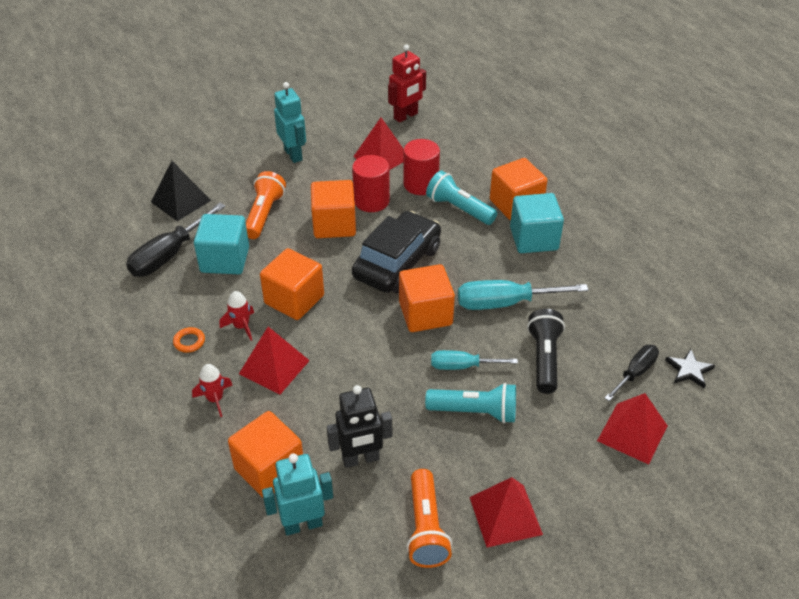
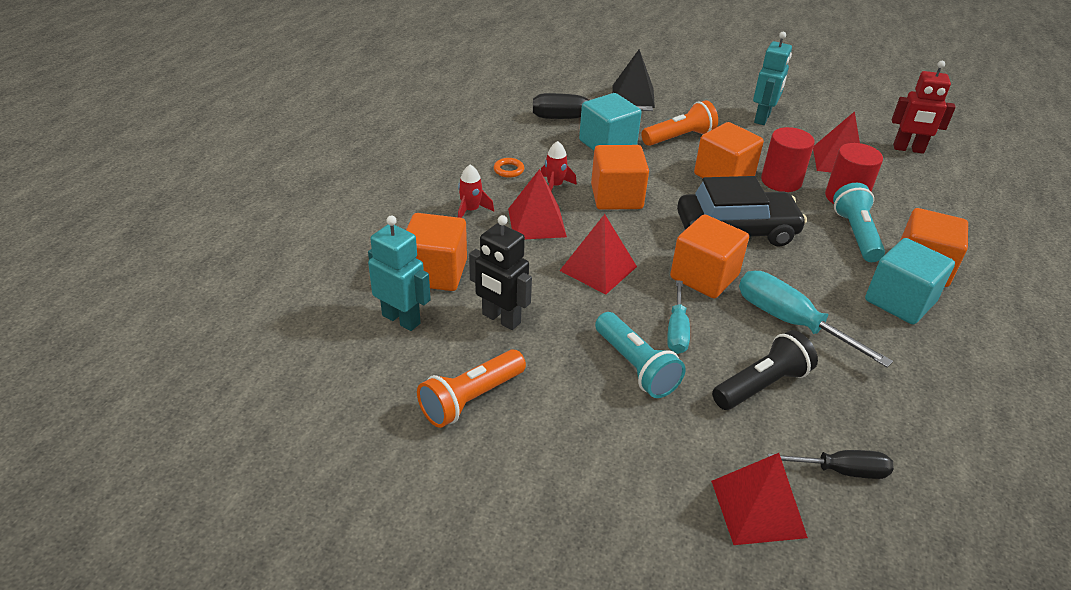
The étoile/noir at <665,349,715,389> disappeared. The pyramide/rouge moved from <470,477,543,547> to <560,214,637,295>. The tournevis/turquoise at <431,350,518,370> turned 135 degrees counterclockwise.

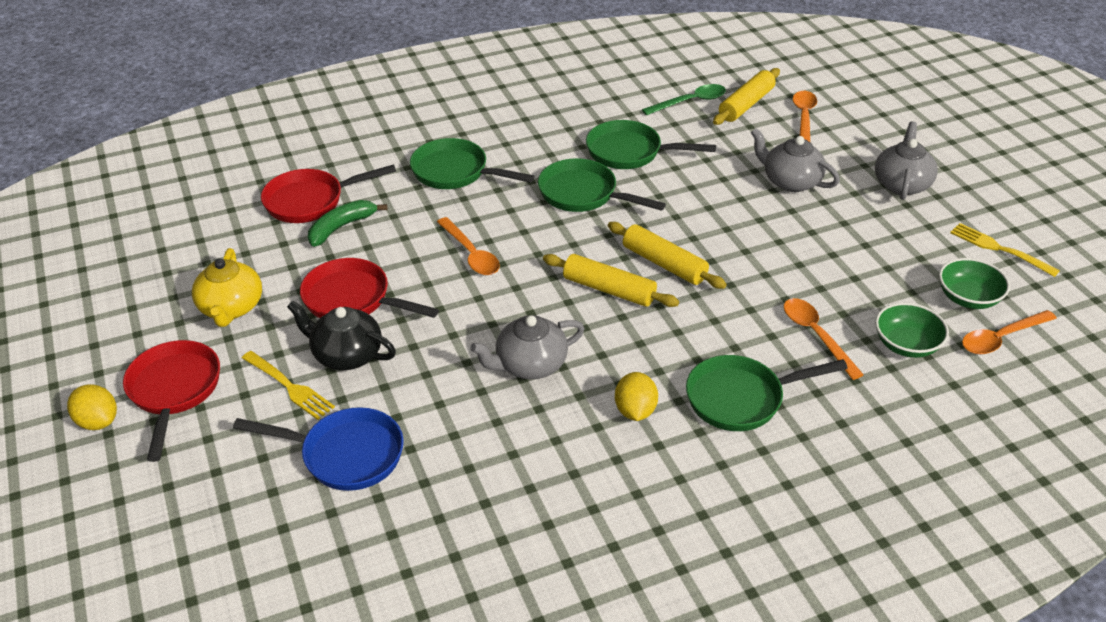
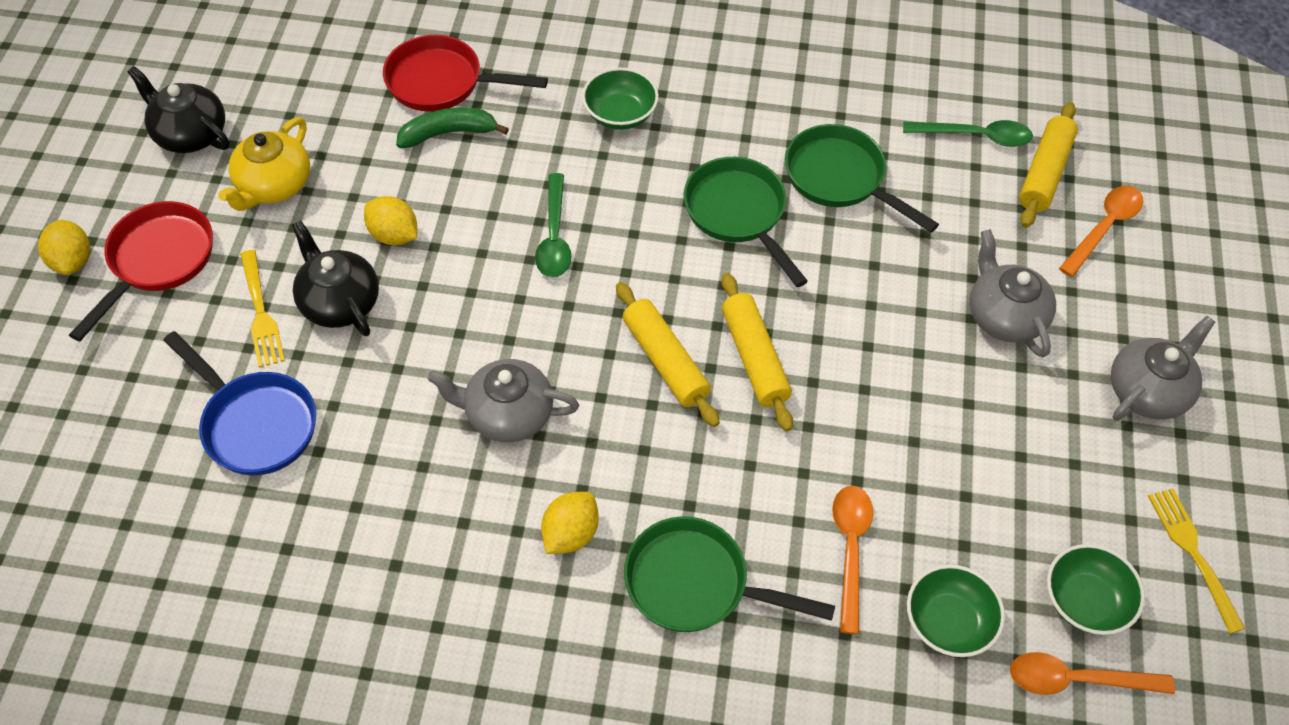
The théière/noir at <128,66,230,153> appeared. The poêle/rouge at <300,258,439,318> was replaced by the citron/jaune at <364,196,417,245>. The poêle/vert at <410,138,535,189> was replaced by the bol/vert at <582,68,659,130>. The cuillère/orange at <437,217,500,275> became the cuillère/vert at <535,173,572,277>. The rouleau à pâtisserie/jaune at <713,68,780,125> turned 45 degrees counterclockwise.

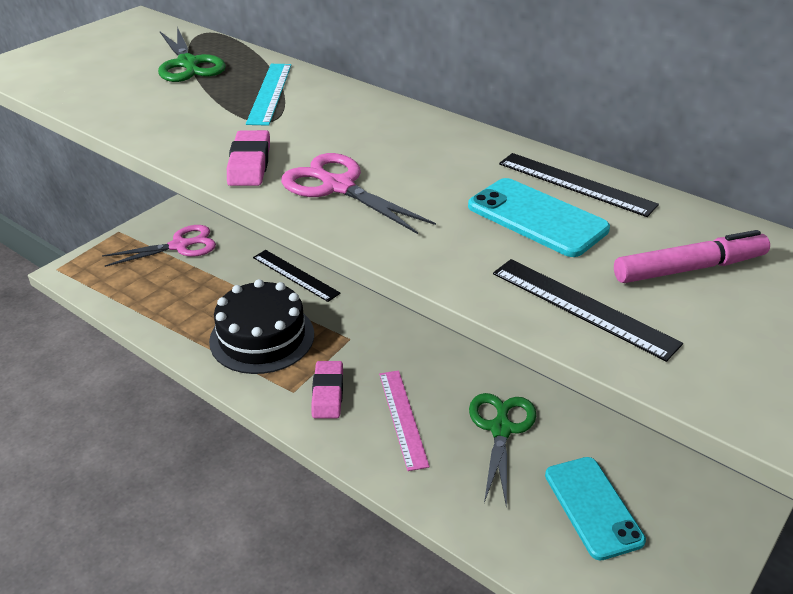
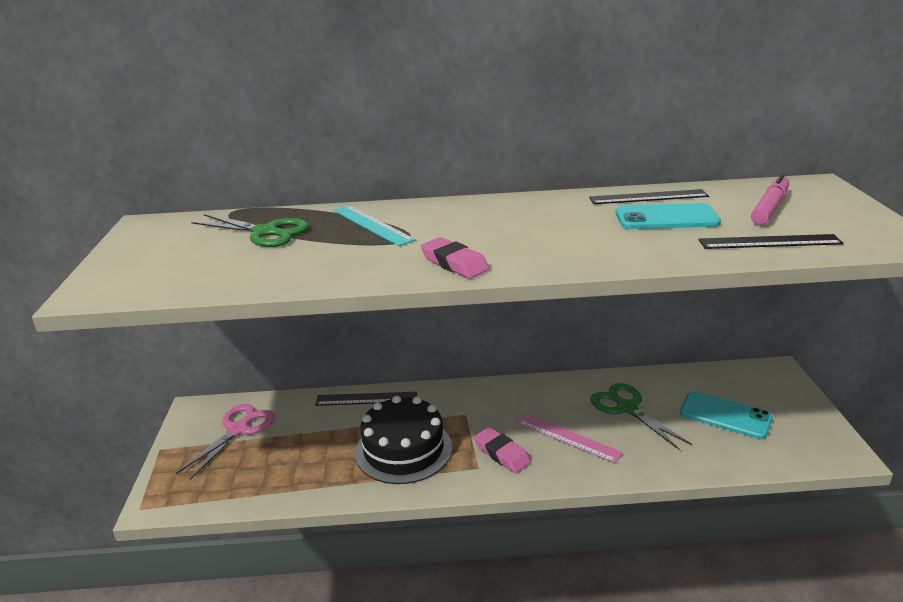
The ciseaux/rose at <281,153,436,234> disappeared.

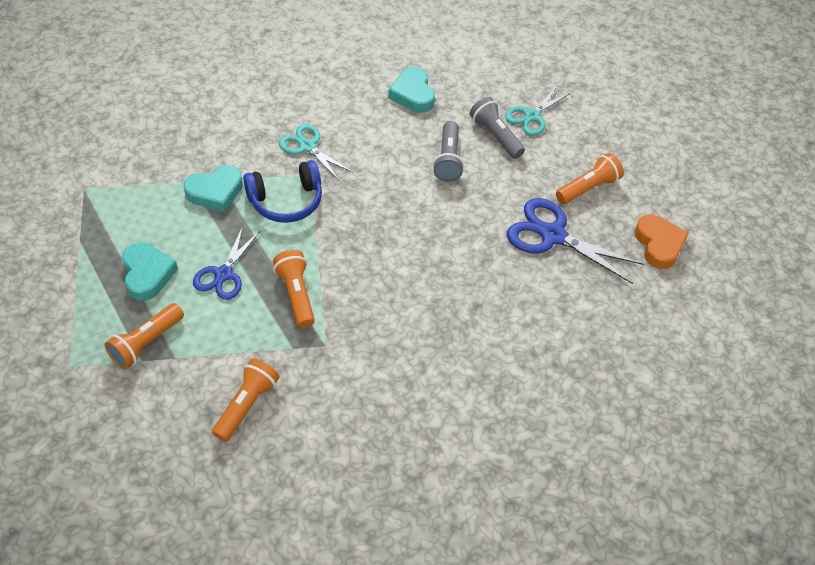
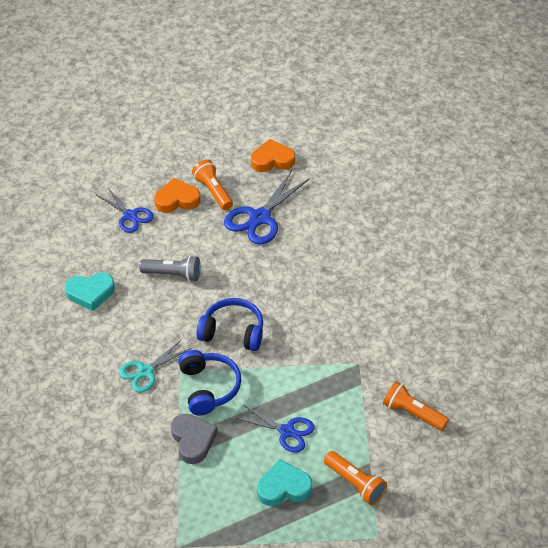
The lampe de poche/orange at <273,250,315,328> disappeared. The lampe de poche/gris at <470,97,525,159> disappeared. The cœur/orange at <154,178,201,213> appeared. The casque audio/bleu at <196,298,263,351> appeared. The cœur/turquoise at <183,165,243,212> became the cœur/gris at <171,414,217,464>. The ciseaux/turquoise at <505,85,572,136> became the ciseaux/bleu at <97,188,154,233>.

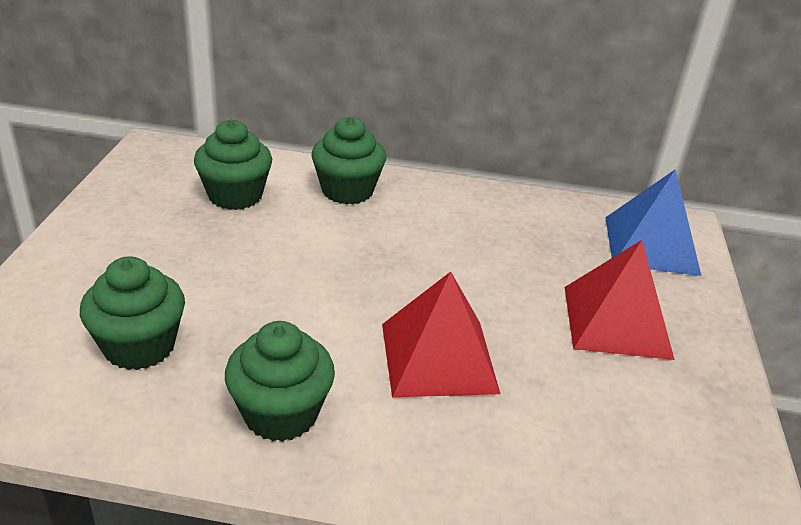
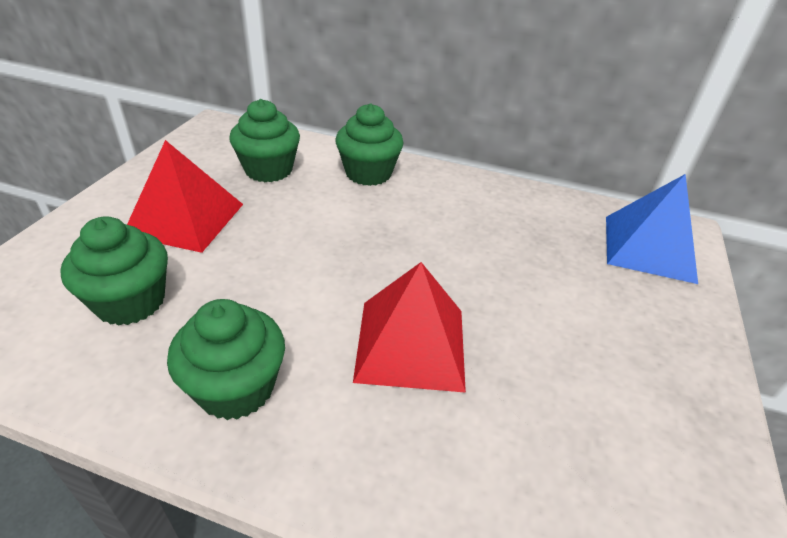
The pyramide/rouge moved from <565,240,675,360> to <127,140,243,253>.

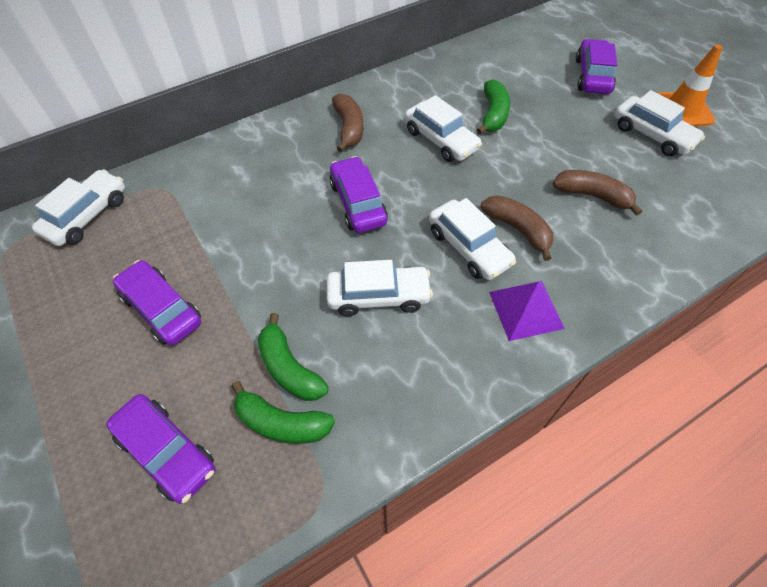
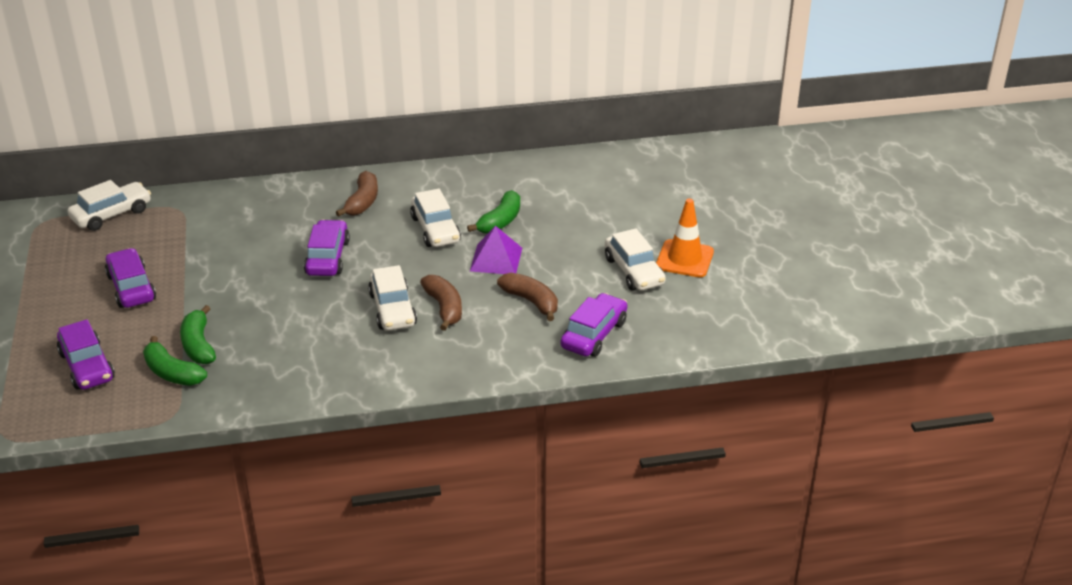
The voiture/blanc at <327,260,433,316> disappeared. The pyramide/violet moved from <489,281,565,341> to <470,226,522,274>. The voiture/violet moved from <576,39,618,94> to <561,293,627,357>.

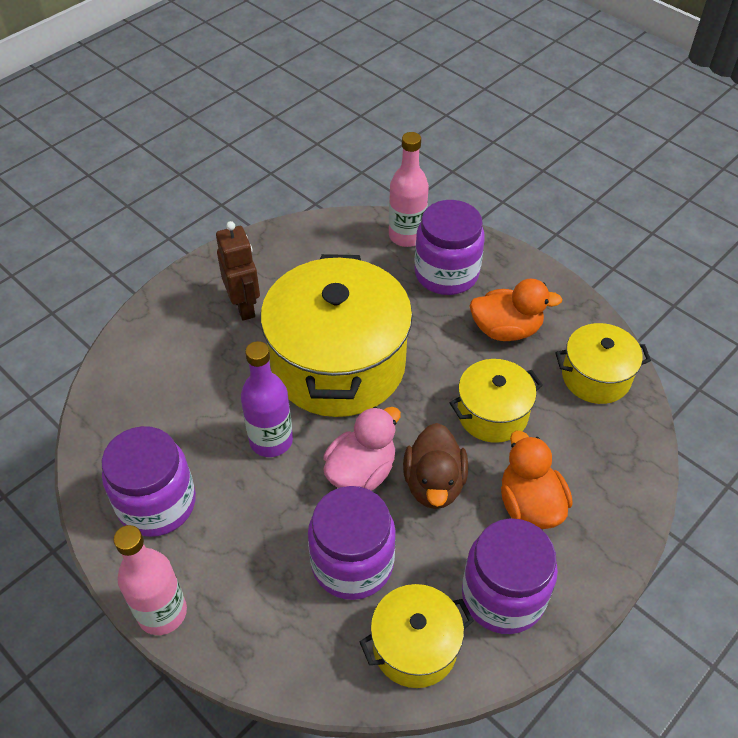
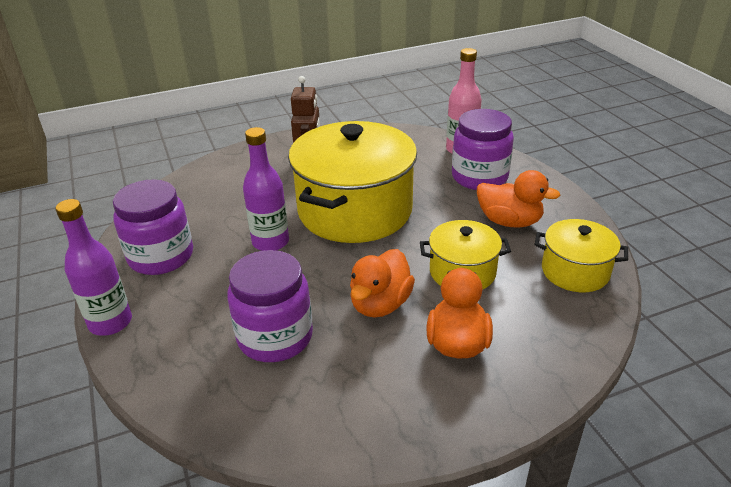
The canard/rose at <323,407,401,491> disappeared. The marmite/jaune at <360,584,474,688> disappeared. The bocal/violet at <462,518,558,634> disappeared. The bouteille/rose at <113,525,187,635> became the bouteille/violet at <55,199,132,336>. The canard/marron at <403,423,468,509> became the canard/orange at <350,249,415,318>.

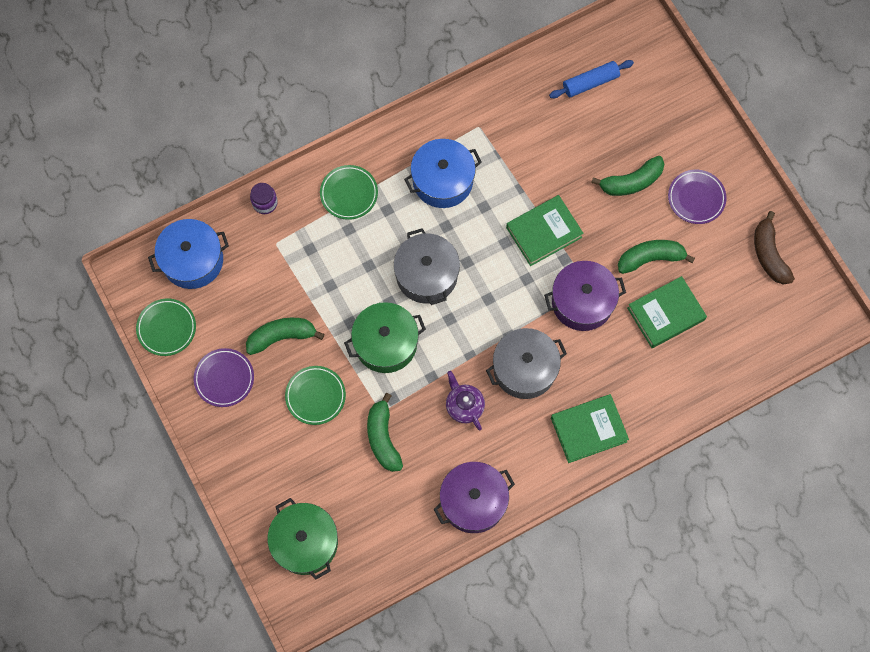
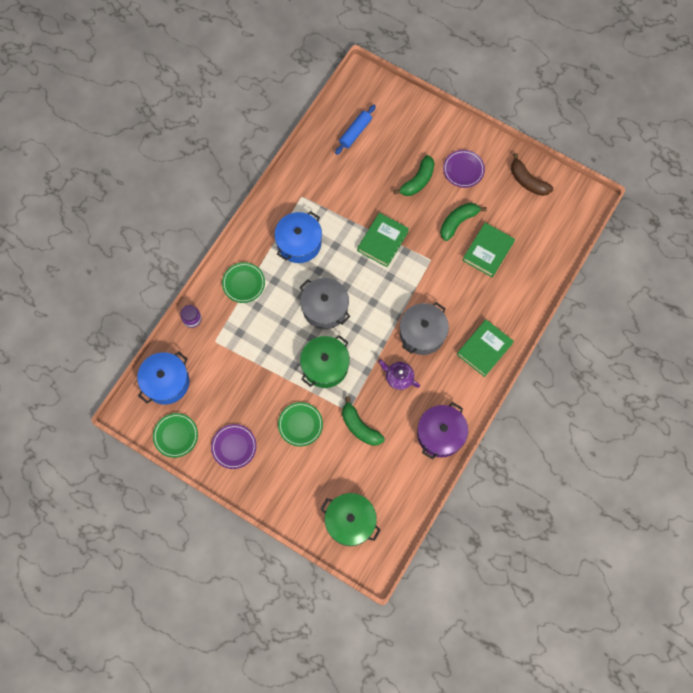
The banane/vert at <246,318,324,355> disappeared. The marmite/violet at <544,261,626,331> disappeared.

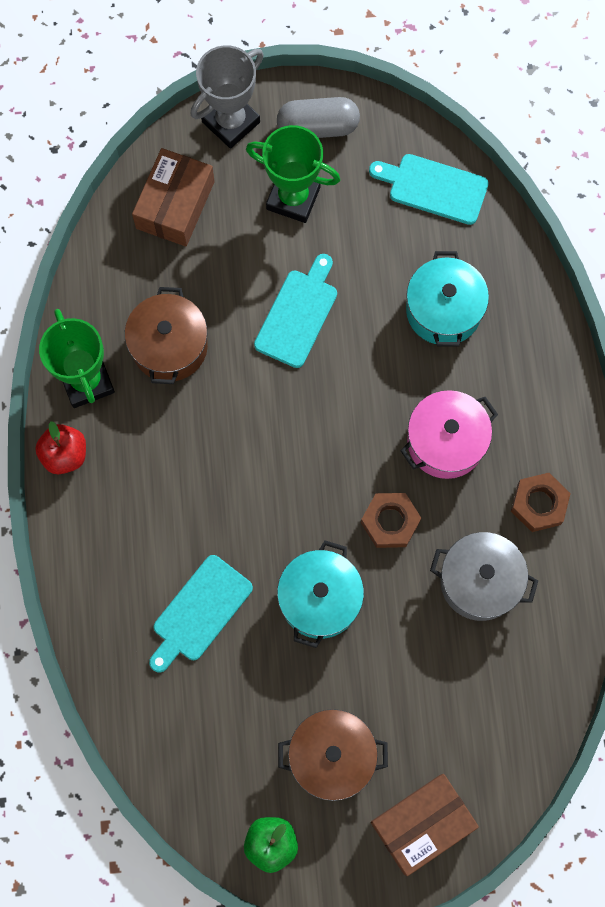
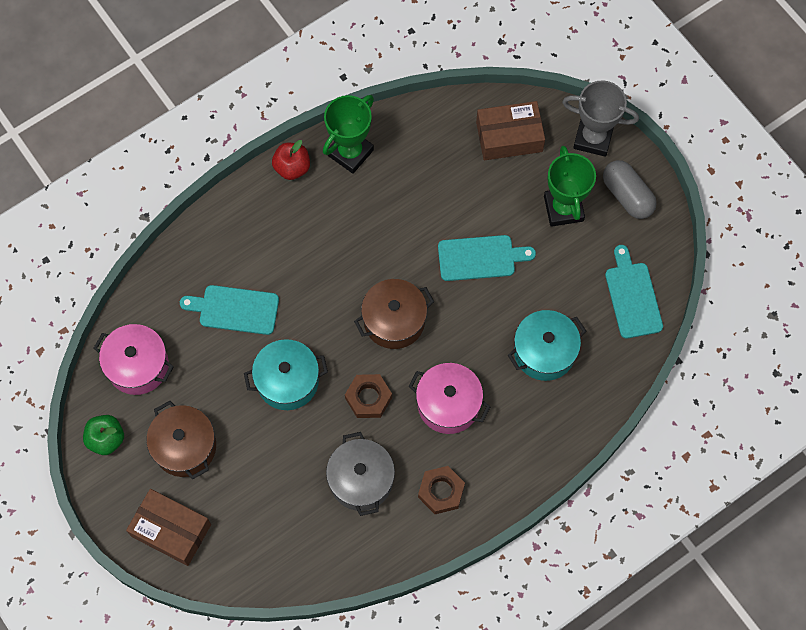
The marmite/rose at <94,324,174,395> appeared. The marmite/marron moved from <125,287,208,384> to <354,279,434,349>.

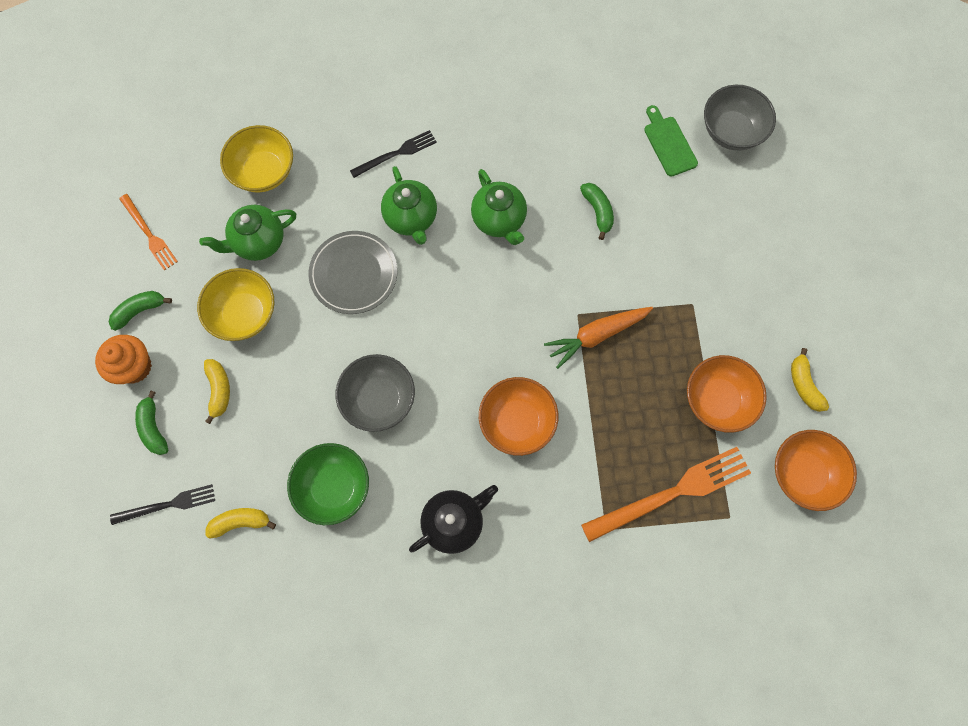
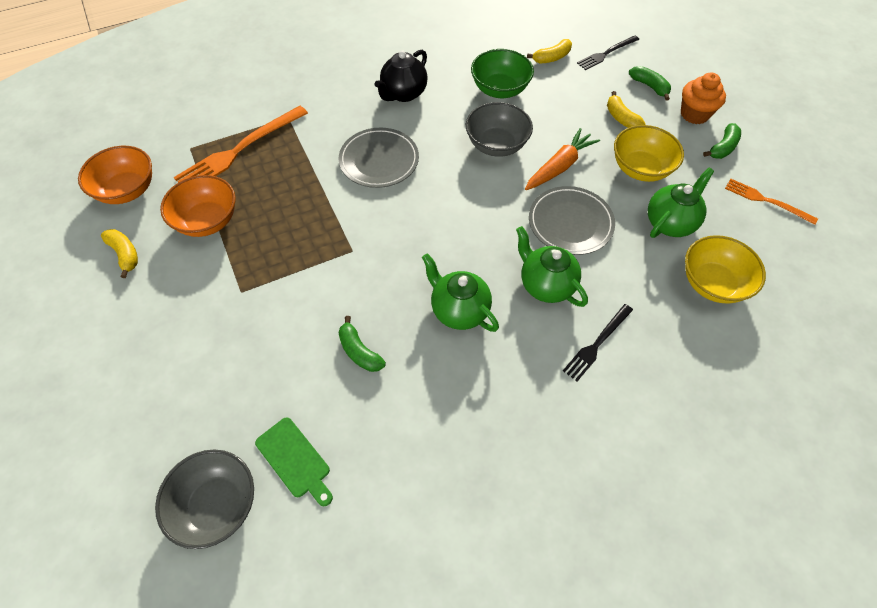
The carotte/orange moved from <544,307,653,369> to <525,128,600,190>. The bol/orange at <479,377,558,456> was replaced by the assiette/gris at <339,128,419,188>.

